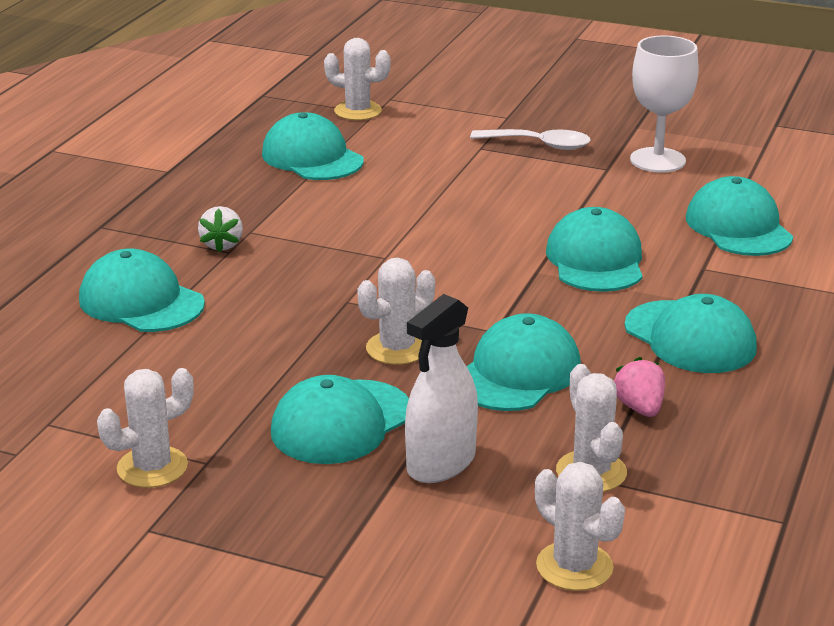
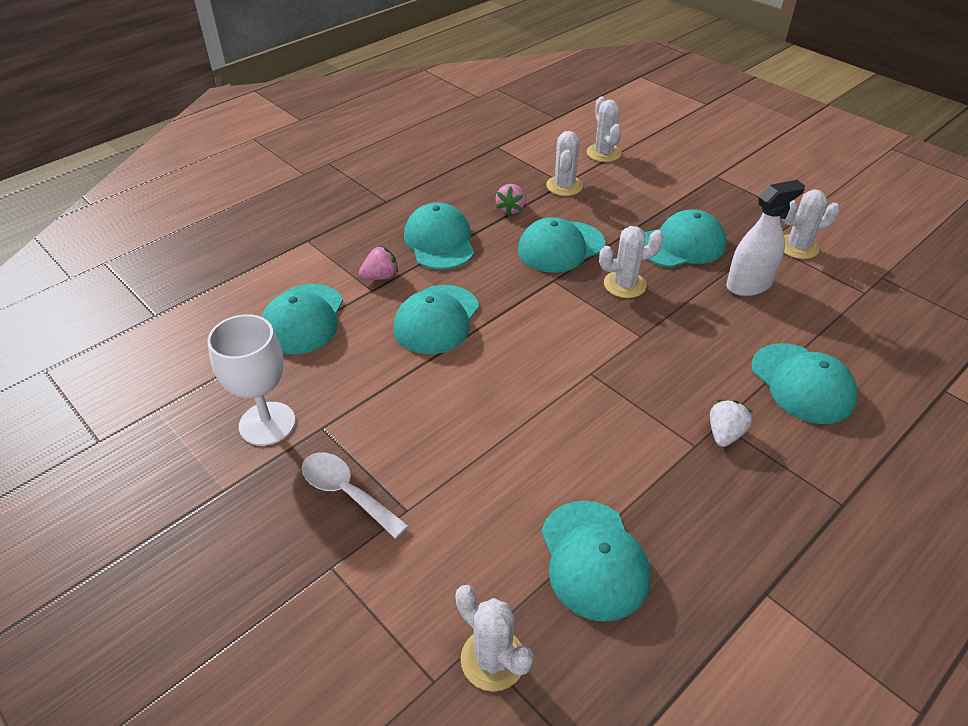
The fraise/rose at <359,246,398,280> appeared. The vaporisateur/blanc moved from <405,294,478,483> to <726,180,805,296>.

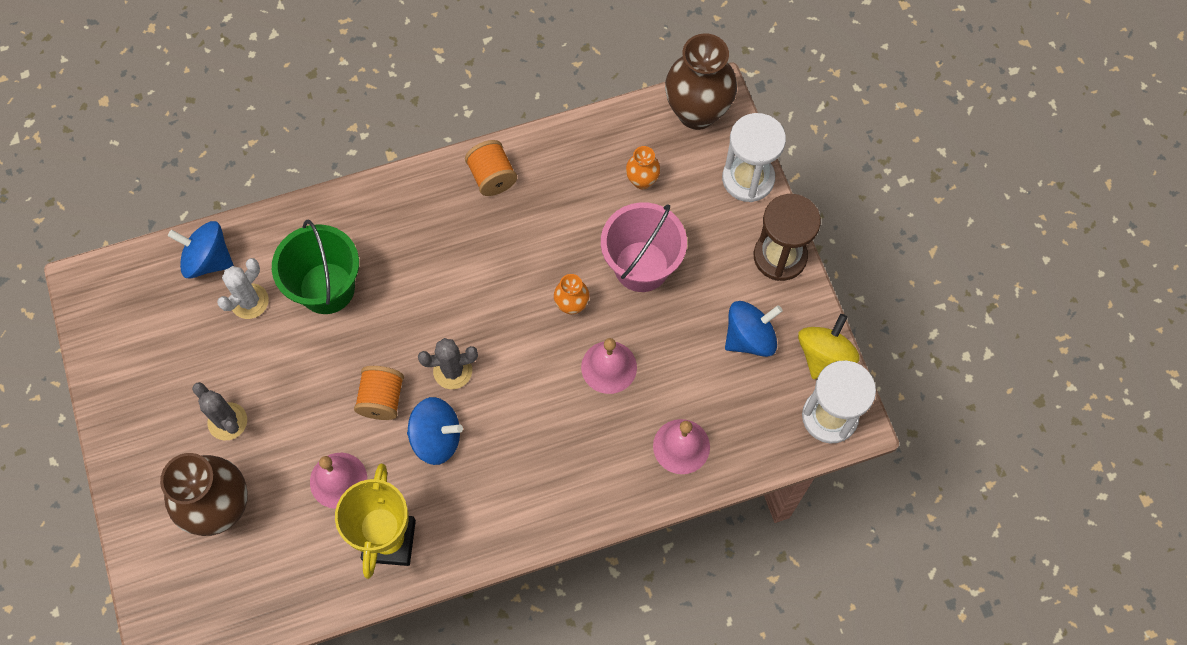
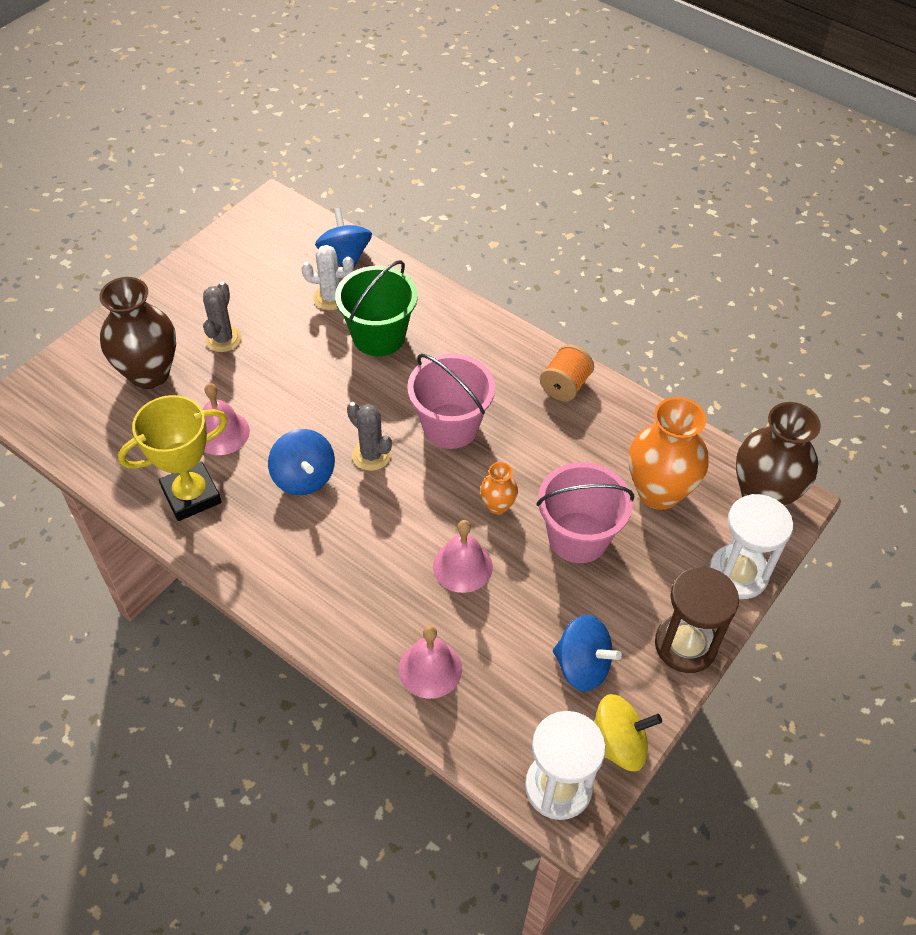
The bobine/orange at <354,366,404,420> disappeared. The seau/rose at <407,353,495,449> appeared. The vase/orange at <626,146,660,189> changed to 2.08 times the size.

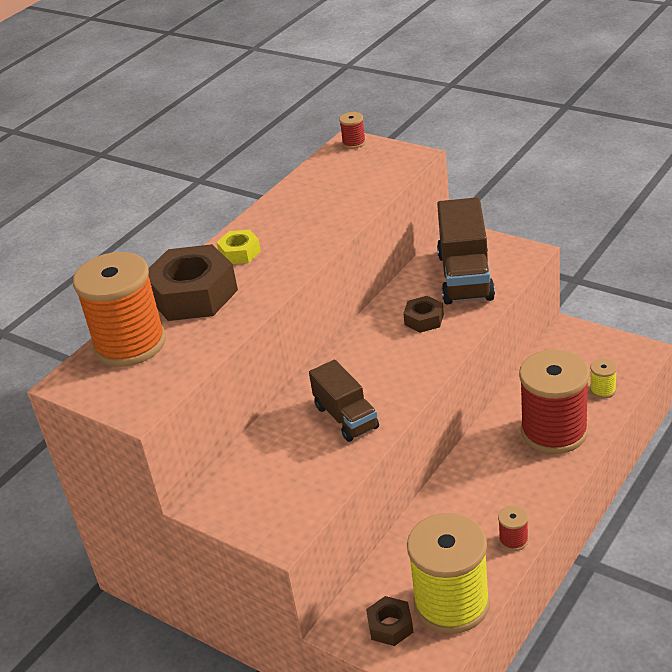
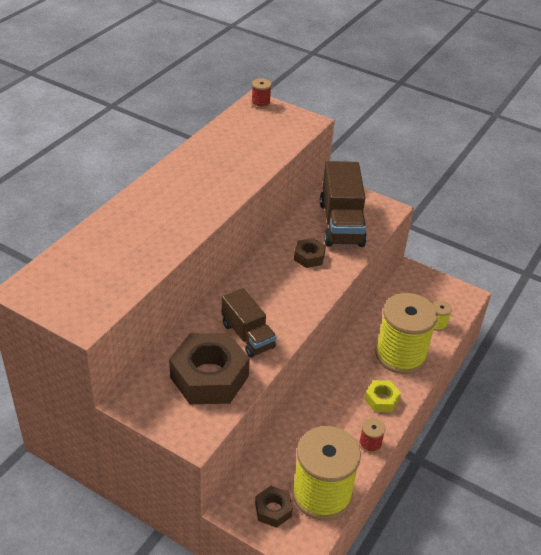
The bobine/orange at <73,252,166,367> disappeared. The écrou/marron moved from <148,244,238,321> to <169,333,250,404>. The écrou/jaune moved from <216,230,261,264> to <365,380,401,412>. The bobine/rouge at <519,349,589,454> became the bobine/jaune at <375,293,438,374>.

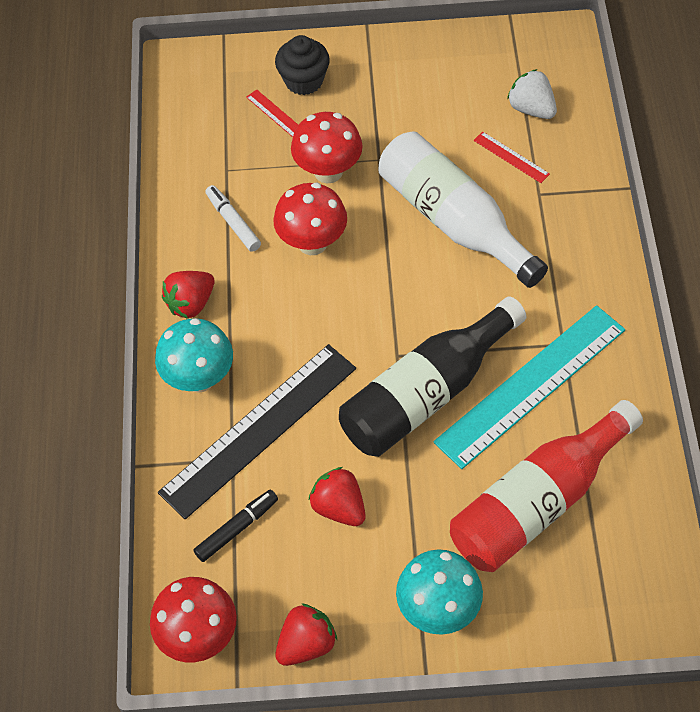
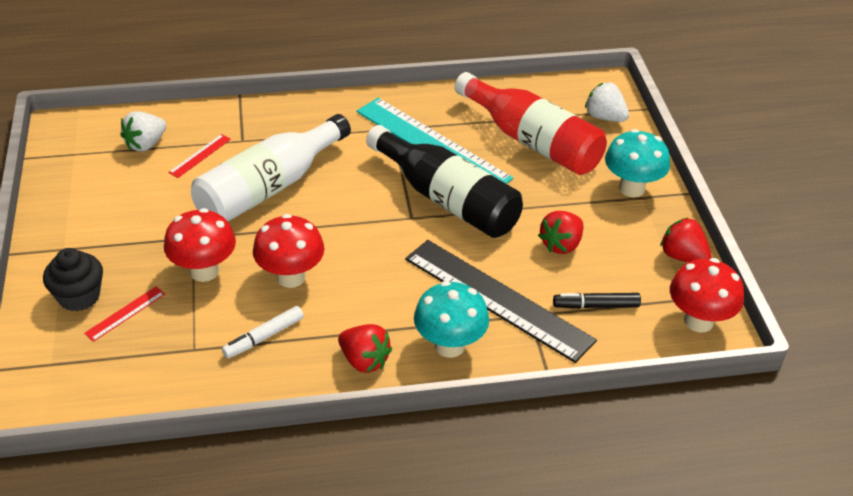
The fraise/blanc at <585,82,629,122> appeared. The feutre/noir at <193,490,278,562> turned 45 degrees counterclockwise.

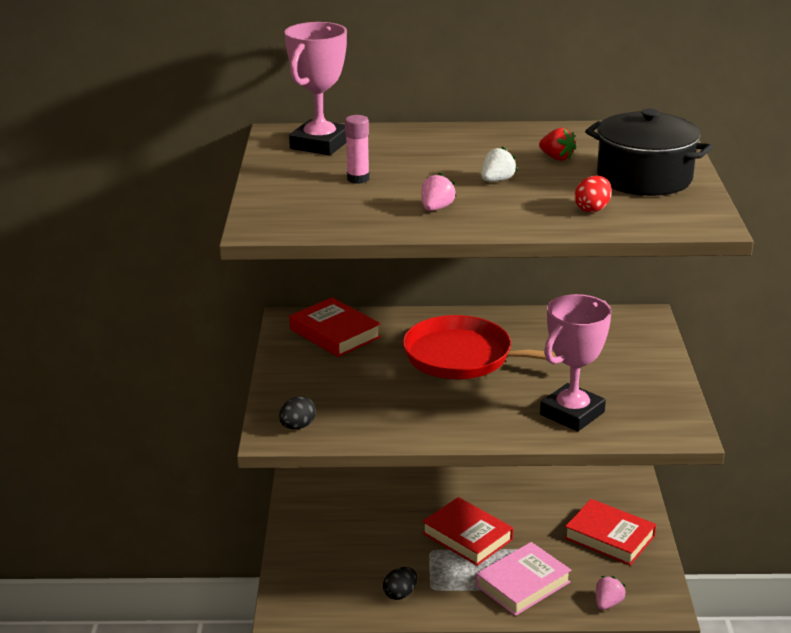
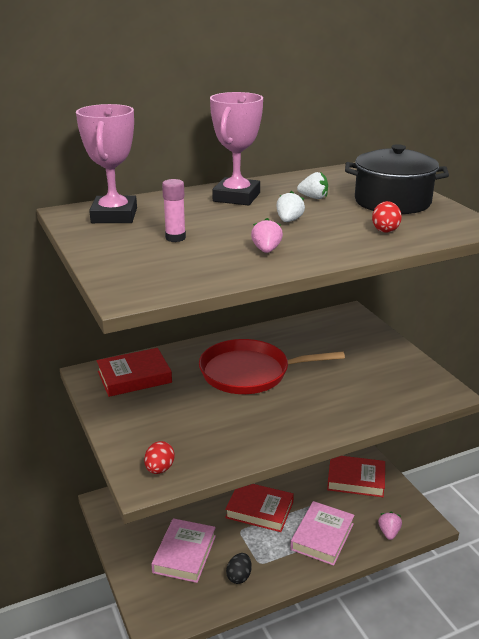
The livre/rose at <151,518,216,583> appeared. The trophée/rose moved from <540,294,612,431> to <210,92,263,205>. The œuf/noir at <279,396,316,429> became the œuf/rouge at <144,441,175,474>. The fraise/rouge at <539,128,576,161> became the fraise/blanc at <297,172,328,199>. The livre/rouge at <289,297,381,357> turned 45 degrees counterclockwise.

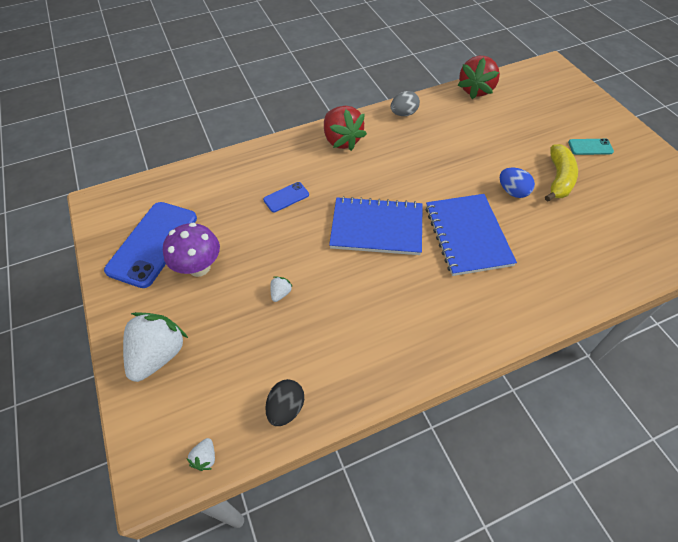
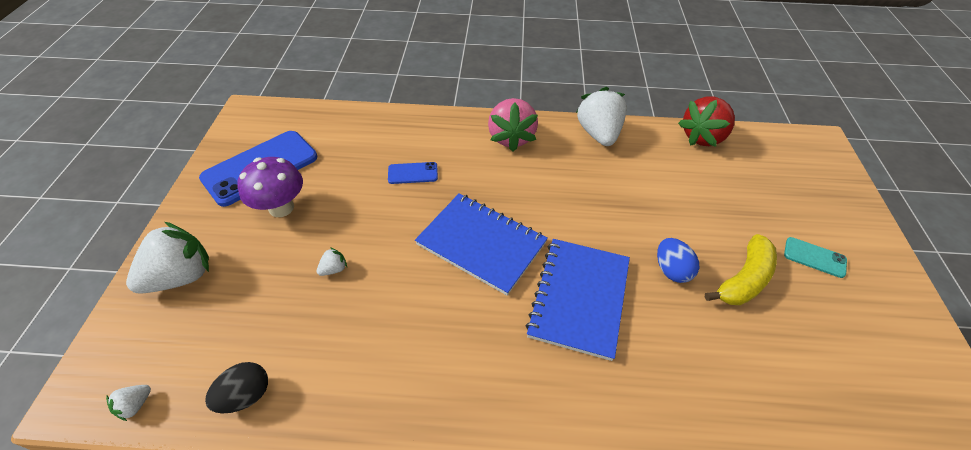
The œuf/gris at <391,91,420,116> was replaced by the fraise/blanc at <576,87,627,146>. The fraise/rouge at <324,106,367,151> became the fraise/rose at <488,98,538,152>.

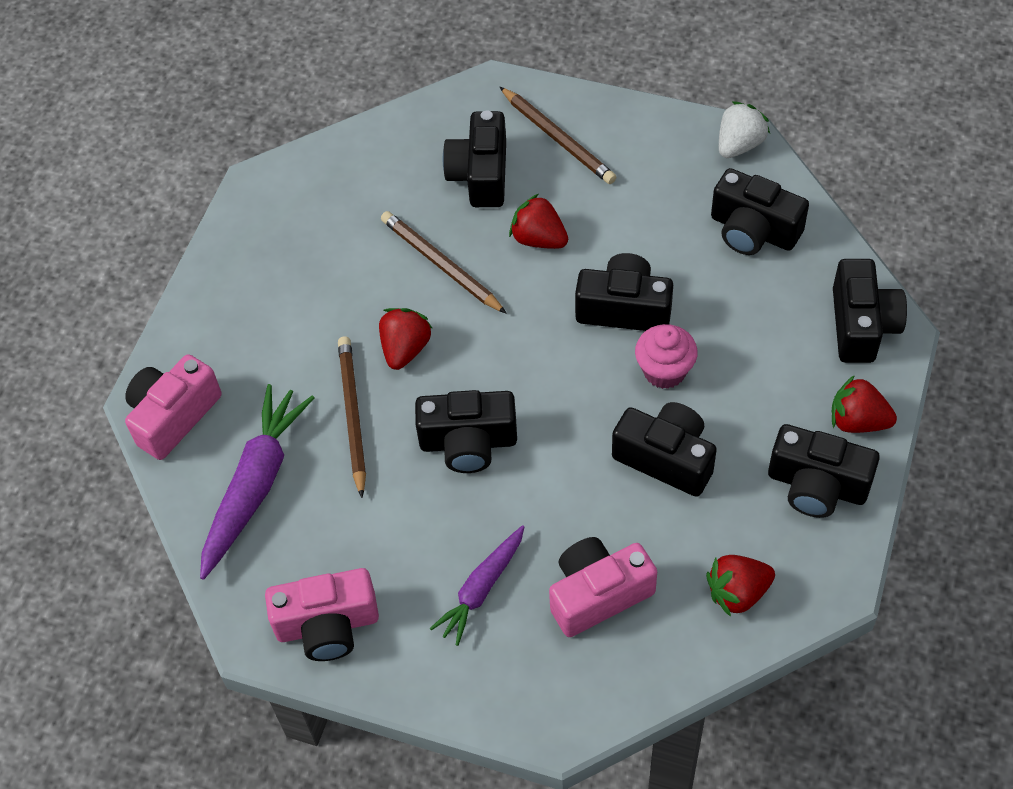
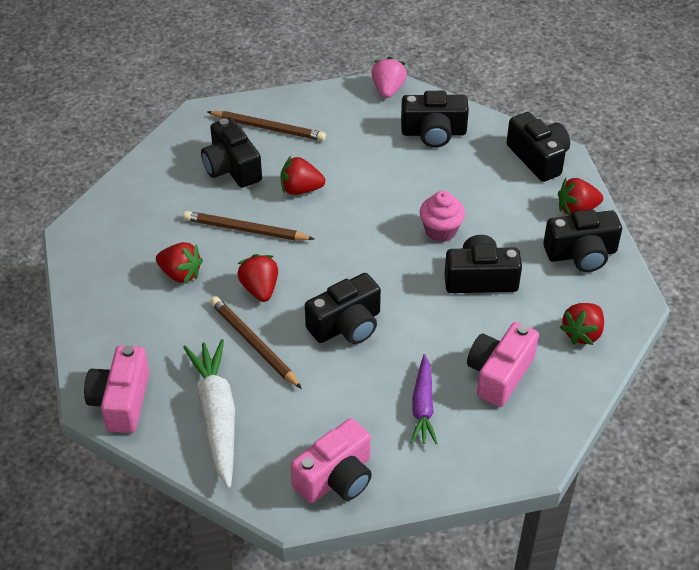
The appareil photo/noir at <575,253,673,331> disappeared. The fraise/rouge at <156,242,203,283> appeared. The carotte/violet at <200,384,314,580> became the carotte/blanc at <183,339,235,488>. The fraise/blanc at <719,101,770,158> became the fraise/rose at <371,57,407,98>.

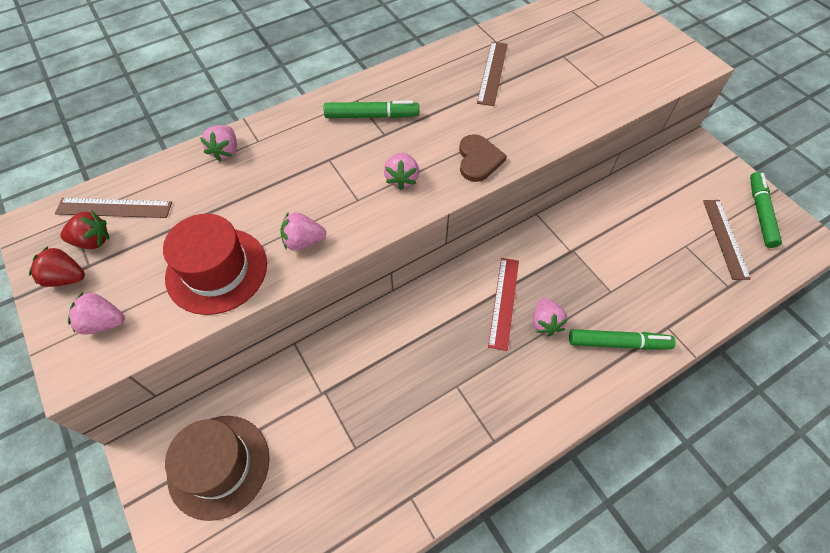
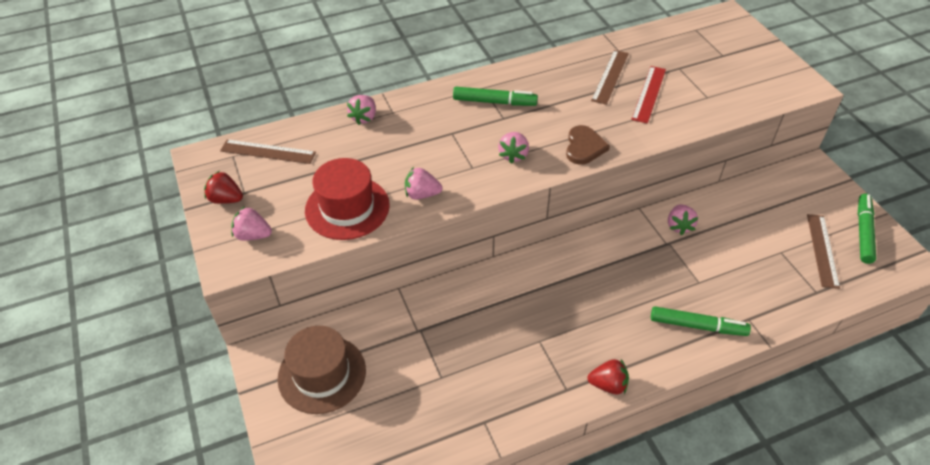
The fraise/rouge moved from <60,210,109,249> to <587,359,629,394>. The règle/rouge moved from <488,258,519,351> to <631,66,666,124>. The fraise/rose moved from <533,298,568,336> to <668,204,698,235>.

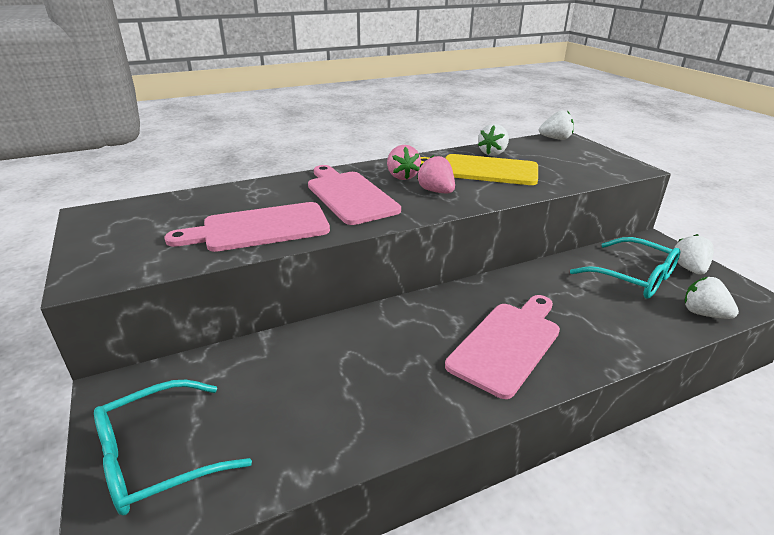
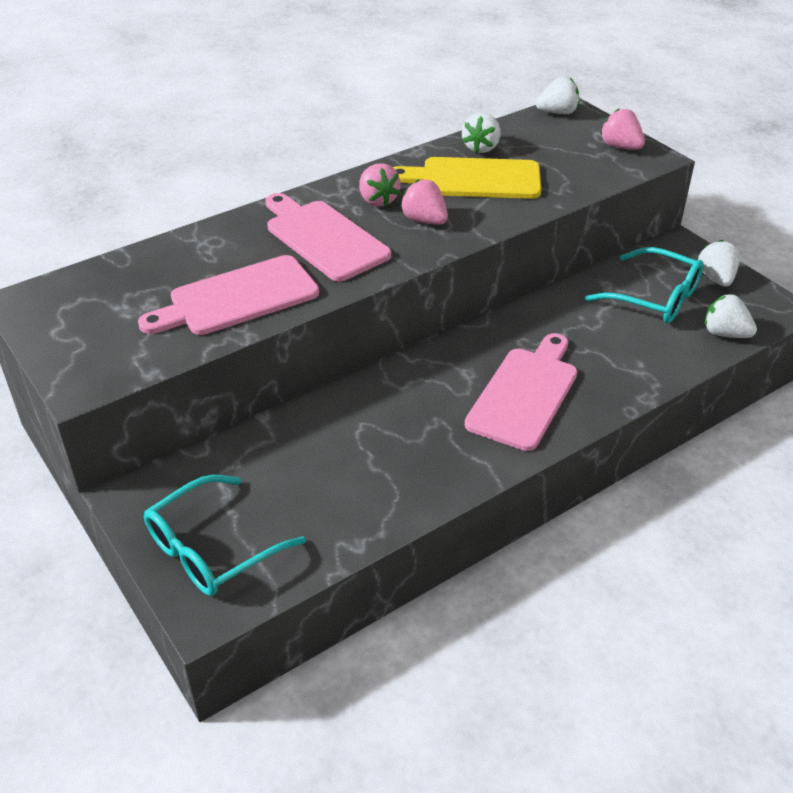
The fraise/rose at <600,108,645,150> appeared.

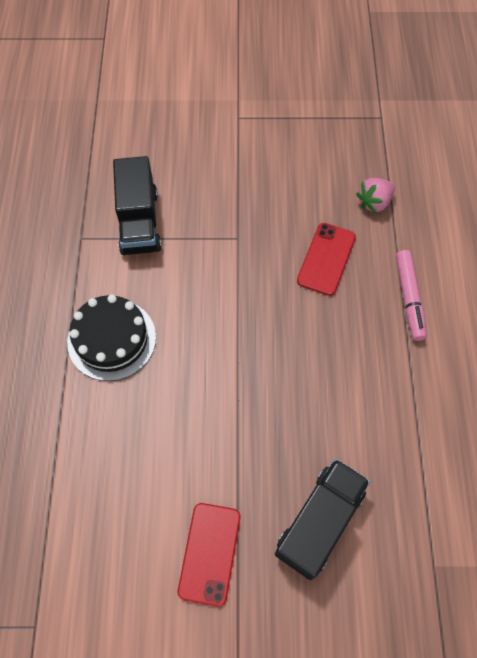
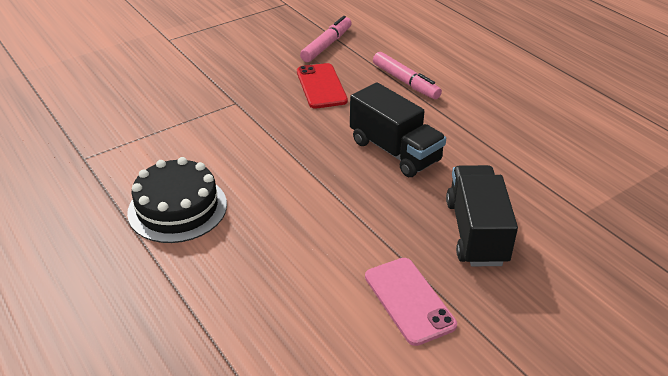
The camion/noir moved from <113,156,162,255> to <350,82,446,177>. The fraise/rose at <356,178,395,214> was replaced by the feutre/rose at <300,16,352,62>. The téléphone/rouge at <178,503,240,607> became the téléphone/rose at <365,258,457,346>.

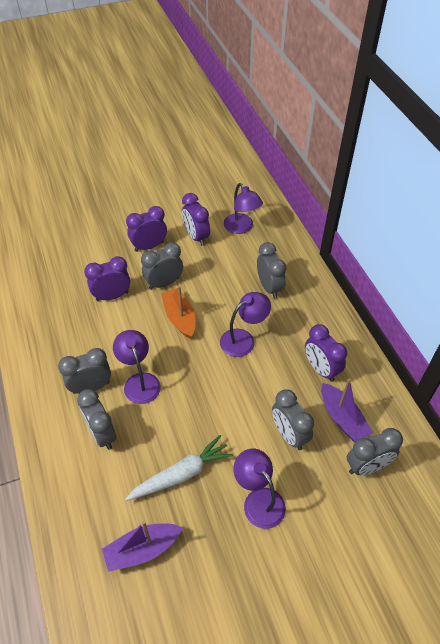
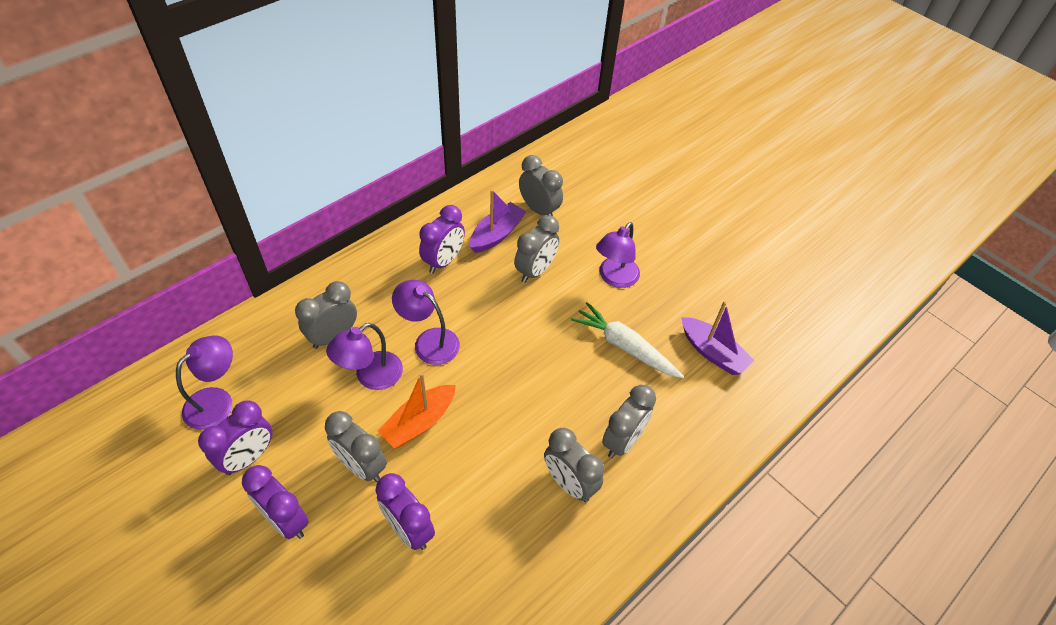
The lampe/violet moved from <113,330,161,404> to <326,323,403,390>.

